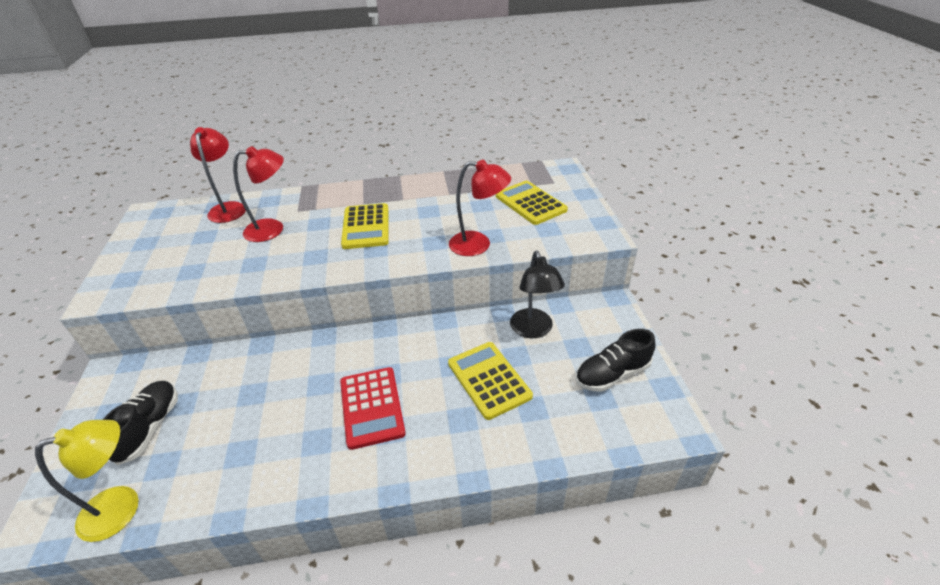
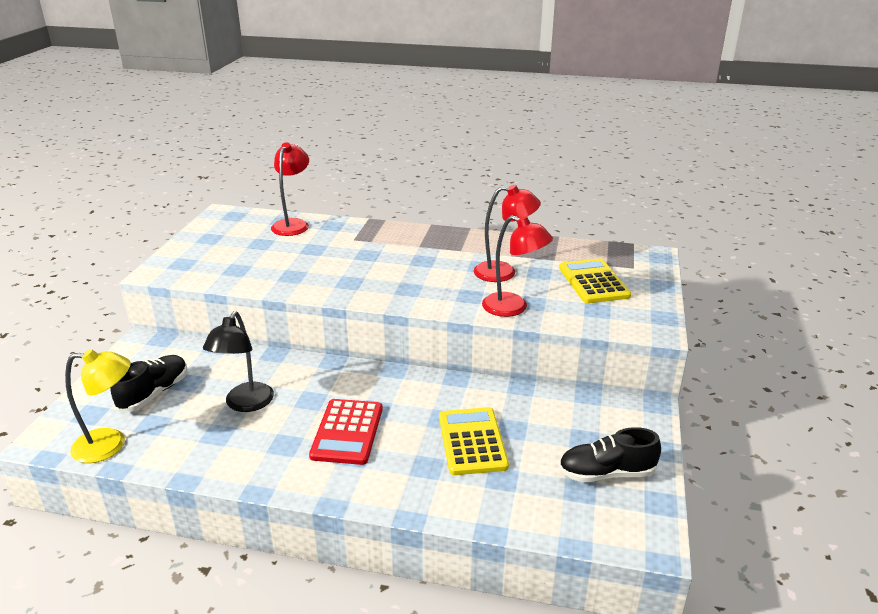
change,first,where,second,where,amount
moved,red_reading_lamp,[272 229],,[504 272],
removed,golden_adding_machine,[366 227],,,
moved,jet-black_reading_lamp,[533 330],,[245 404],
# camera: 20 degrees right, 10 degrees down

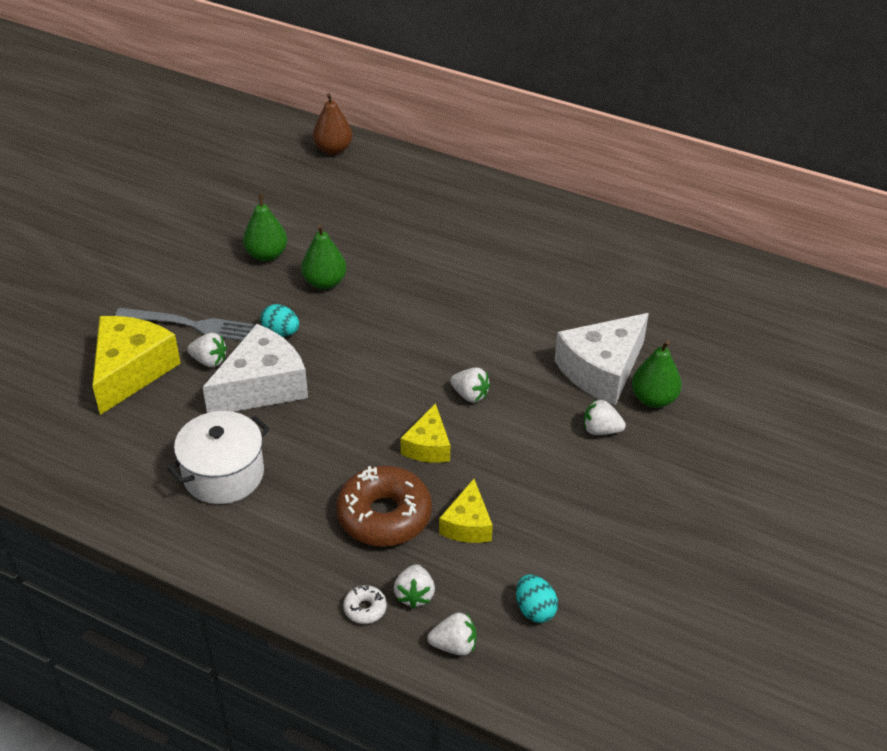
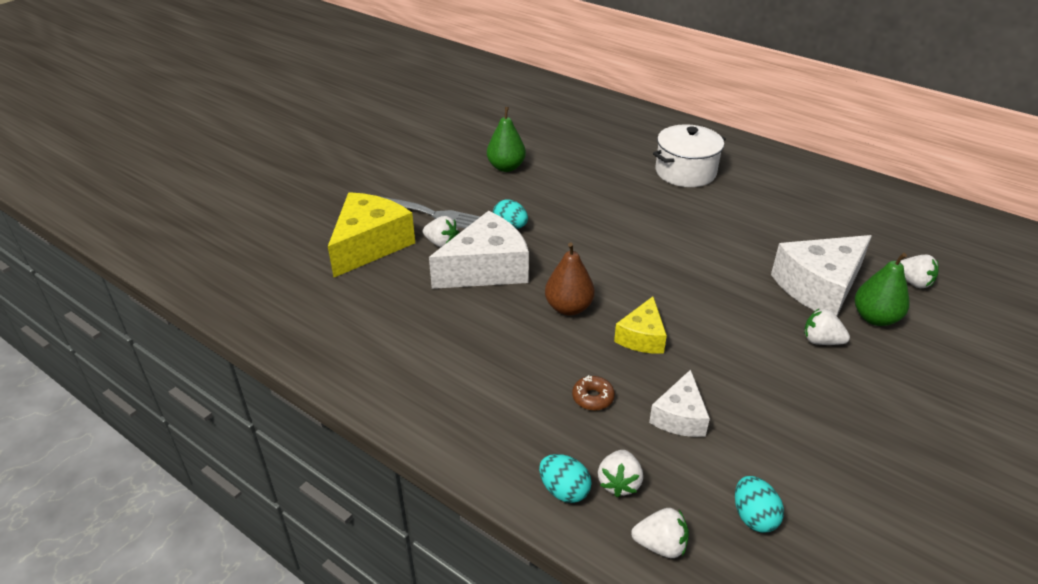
change,first,where,second,where,amount
moved,russet_pear,[333 149],,[568 308],
removed,green_pear,[324 282],,,
moved,white_berry,[470 395],,[913 282],
moved,white_pot,[223 474],,[685 172],
resized,russet_donut,[384 515],,[592 398],x0.43
recoloured,golden_piece_of_cheese,[467 524],white_piece_of_cheese,[680 416],
replaced,white_donut,[365 608],aqua_toy_egg,[564 490],
# camera: 10 degrees right, 5 degrees down

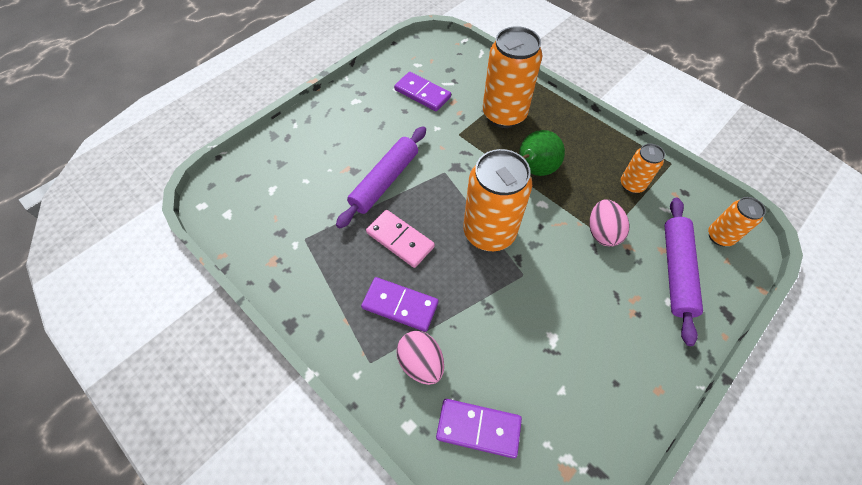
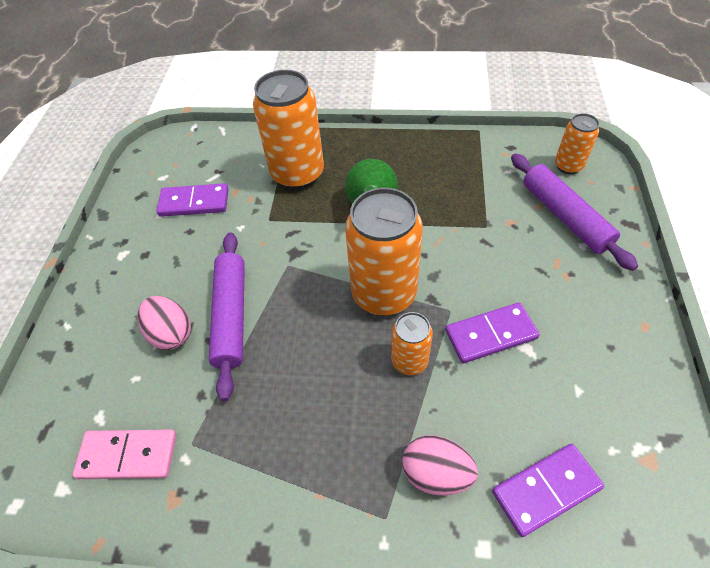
change,first,where,second,where,amount
moved,orange-coloured_tin,[632 185],,[409 361],
moved,rose-pink_toy_egg,[602 232],,[171 333],
moved,rose-pink_domino_piece,[400 240],,[128 456],
moved,royal_purple_domino_piece,[400 305],,[490 334],
# camera: 35 degrees left, 5 degrees down

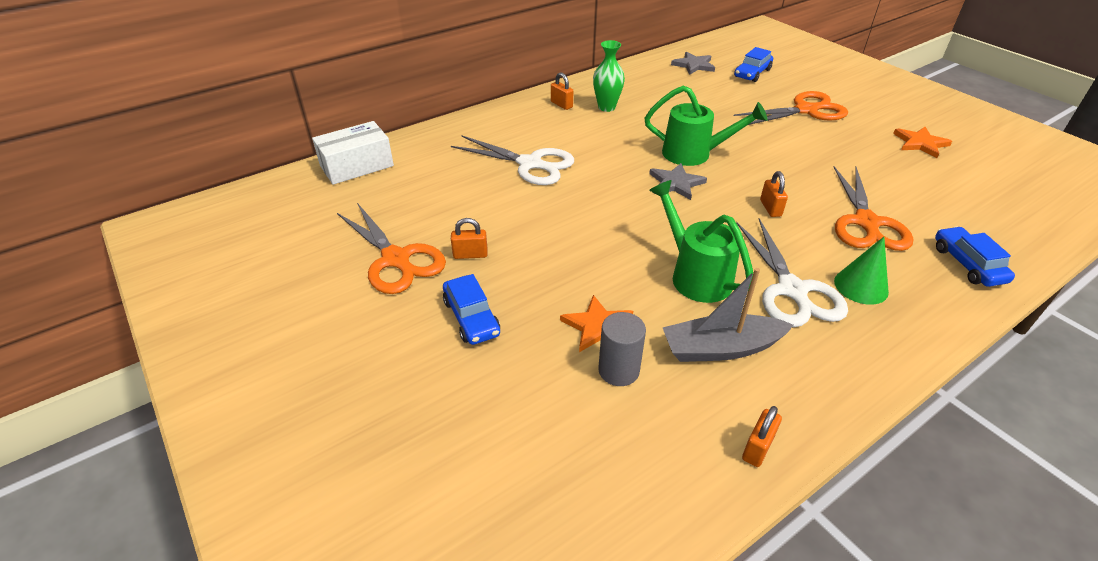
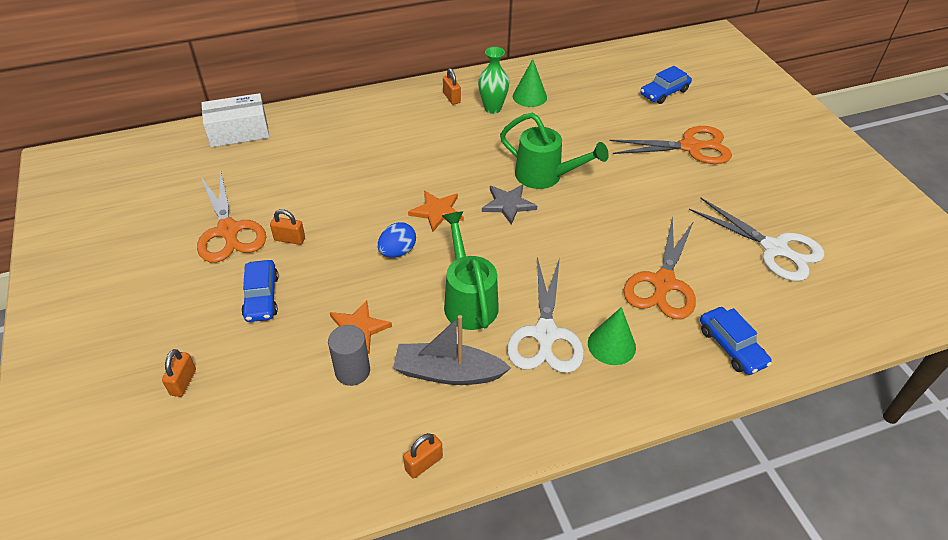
change,first,where,second,where,amount
removed,grey_five-pointed_star,[694 65],,,
moved,orange-coloured_five-pointed_star,[920 143],,[437 212],
moved,white_shears,[530 164],,[775 249],
moved,orange-coloured_padlock,[770 208],,[183 382],
turned,royal_blue_automobile,[967 264],,[731 346],150 degrees clockwise
added,,,green_solid_cone,[529 96],
added,,,royal_blue_toy_egg,[397 252],
# camera: 15 degrees right, 5 degrees up

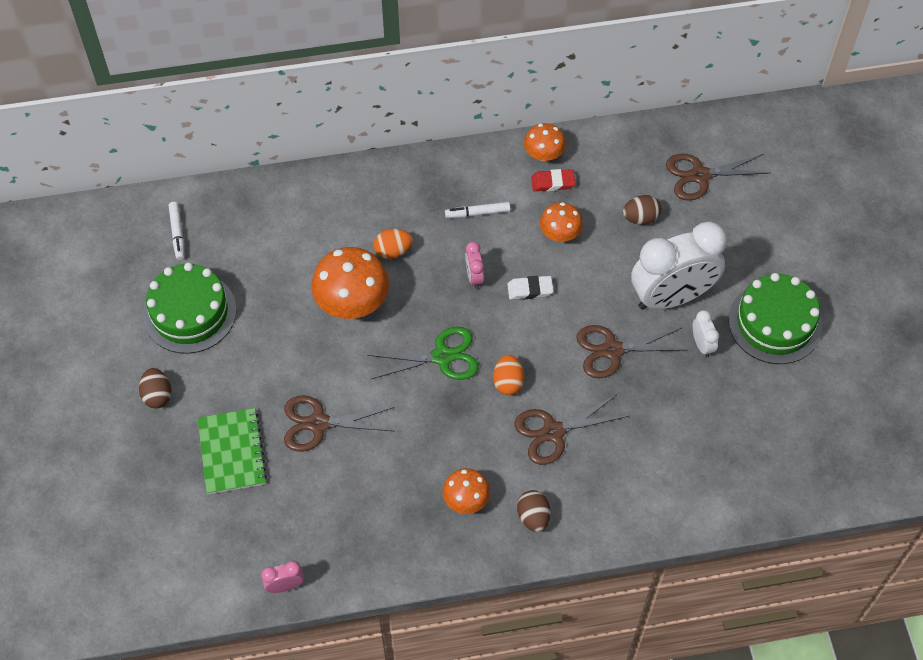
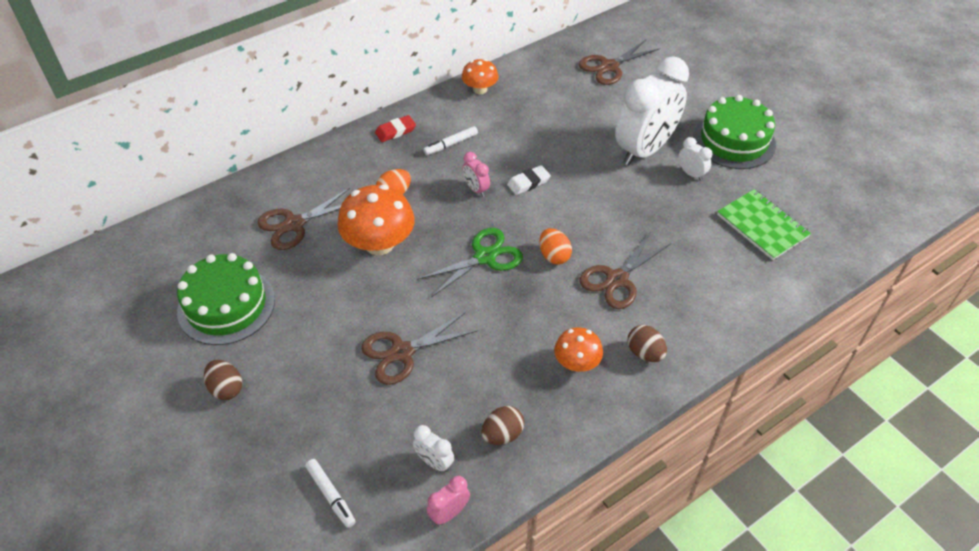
change,first,where,second,where,amount
moved,red_gum_eraser,[553 182],,[395 131],
moved,russet_toy_egg,[640 218],,[502 434],
moved,white_marker_pen,[177 233],,[331 495],
removed,orange-coloured_fungus,[560 233],,,
moved,russet_shears,[612 350],,[294 224],
moved,green_notepad,[232 452],,[762 226],
added,,,white_clock,[434 462],
# camera: 25 degrees left, 10 degrees down

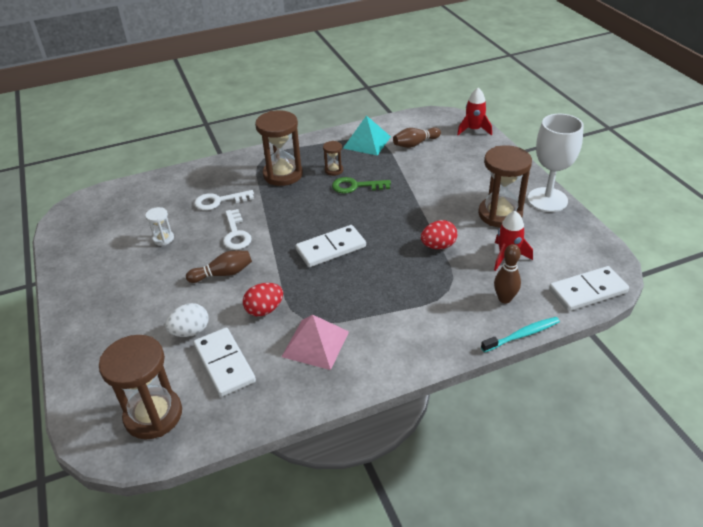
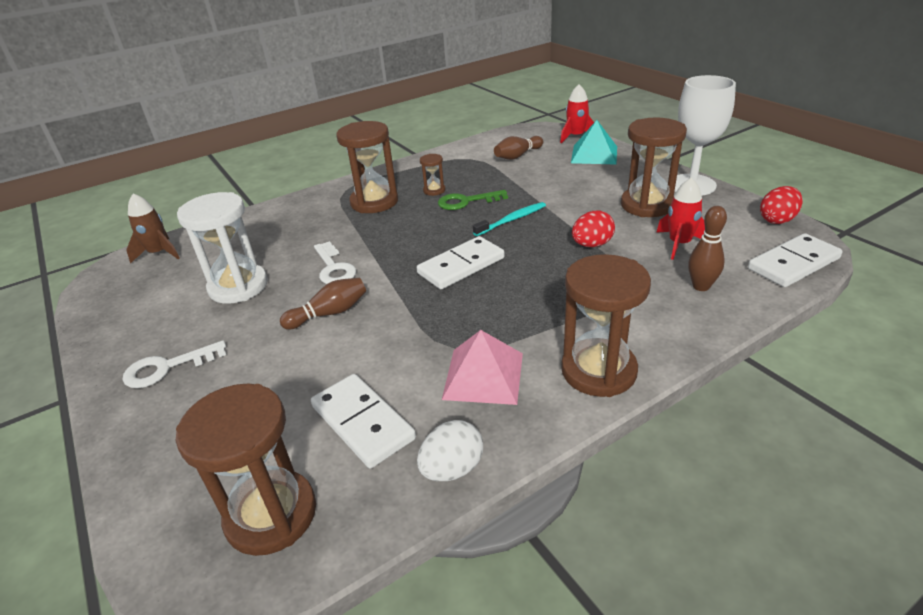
change,first,where,second,where,amount
moved,aqua_pyramid,[367 142],,[594 154],
moved,white_key,[219 201],,[167 368],
resized,white_sandglass,[163 239],,[238 287],x2.12
moved,red_toy_egg,[264 310],,[777 220],
moved,white_toy_egg,[190 331],,[452 469],
moved,aqua_dental_brush,[522 335],,[512 220],
added,,,russet_toy_rocket,[159 253],
added,,,russet_sandglass,[598 371],
# camera: 10 degrees left, 5 degrees down

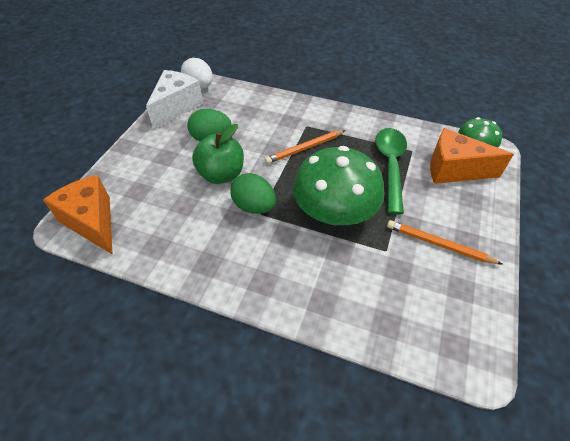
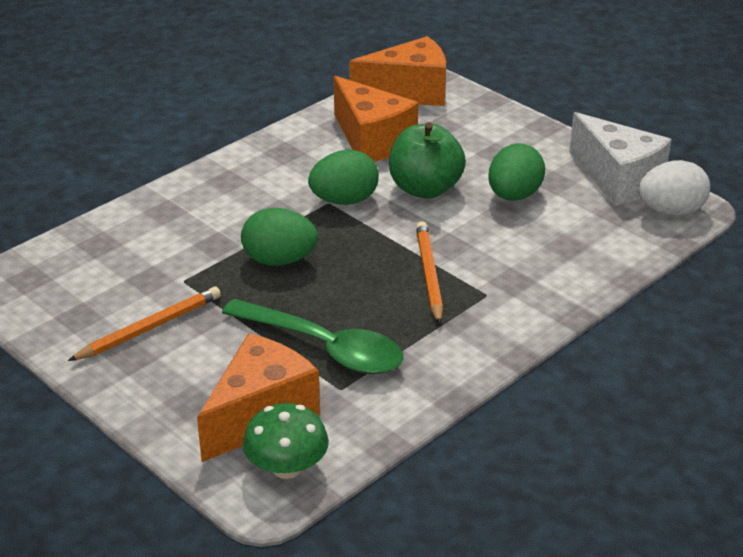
change,first,where,second,where,amount
replaced,green_fungus,[334 212],green_toy_egg,[279 260],
added,,,orange-coloured_piece_of_cheese,[372 141],
# camera: 115 degrees right, 15 degrees down

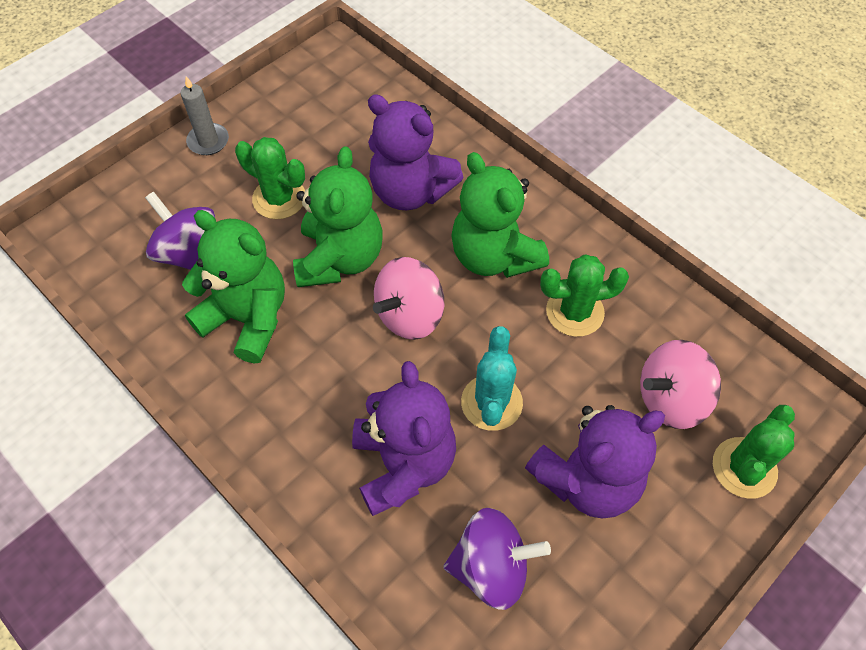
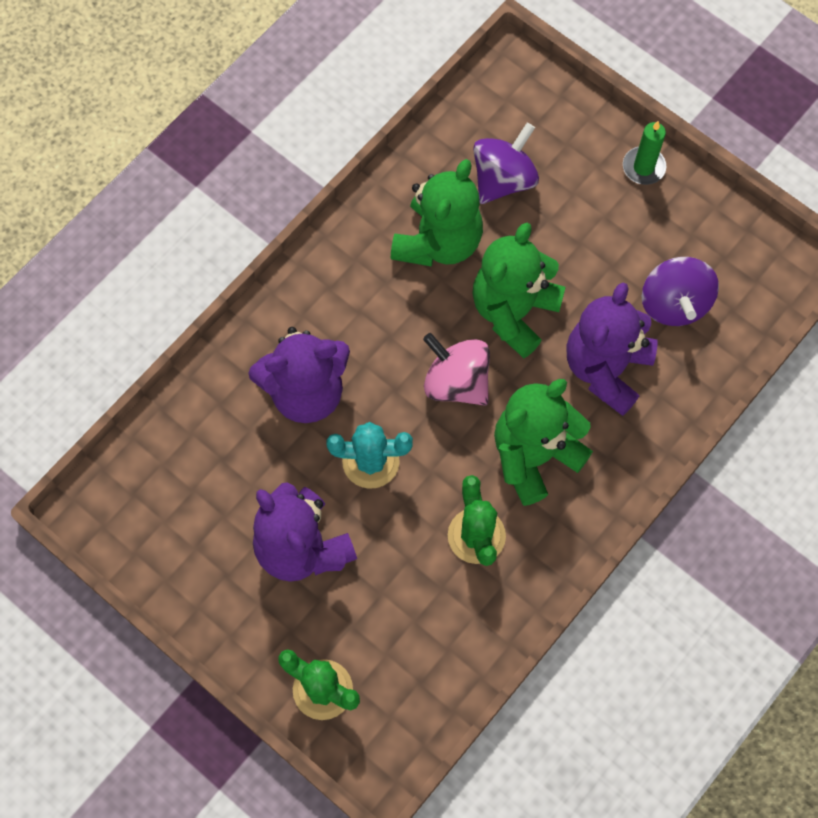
change,first,where,second,where,amount
recoloured,grey_wax_candle,[208 141],green_wax_candle,[643 167],
removed,green_prickly_plant,[279 198],,,
turned,green_teddy_bear,[340 258],,[513 312],120 degrees clockwise
removed,rose-pink_spinning_top,[671 399],,,
moved,royal_purple_spinning_top,[491 567],,[674 303],
# camera: 85 degrees right, 10 degrees up

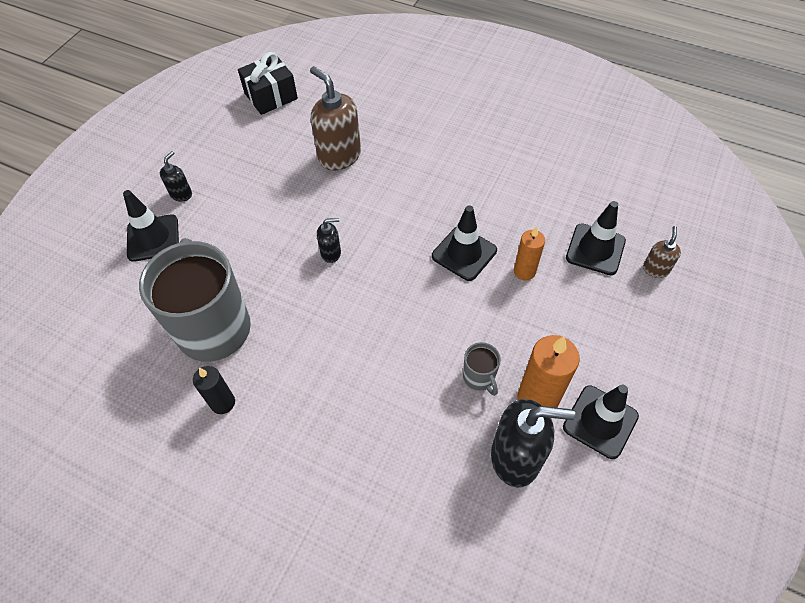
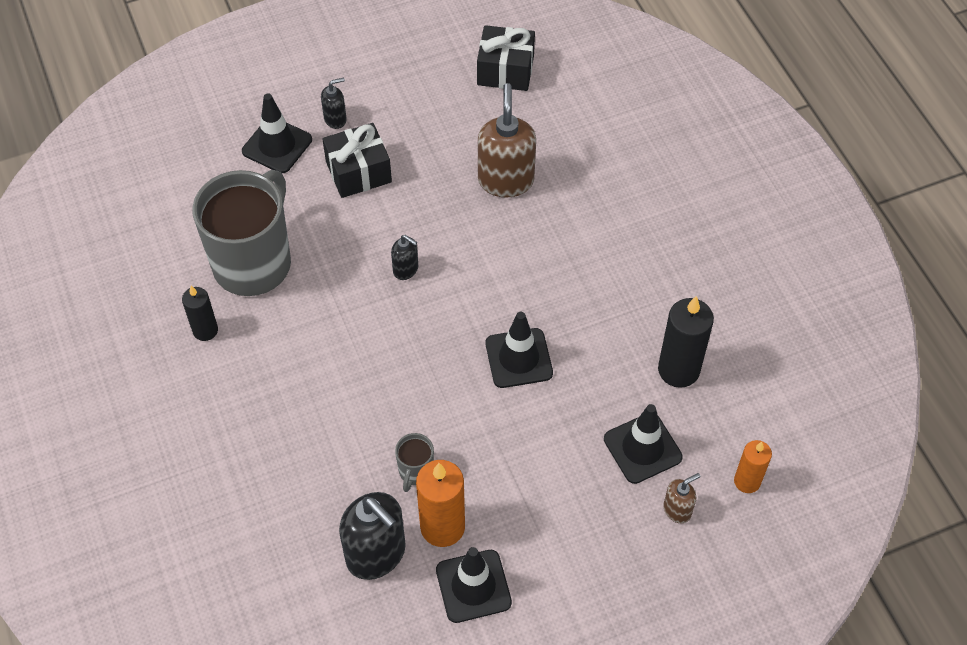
change,first,where,second,where,amount
moved,orange-coloured_wax_candle,[524 271],,[747 481],
added,,,jet-black_present,[358 172],
added,,,jet-black_wax_candle,[678 370],
# camera: 40 degrees right, 0 degrees up

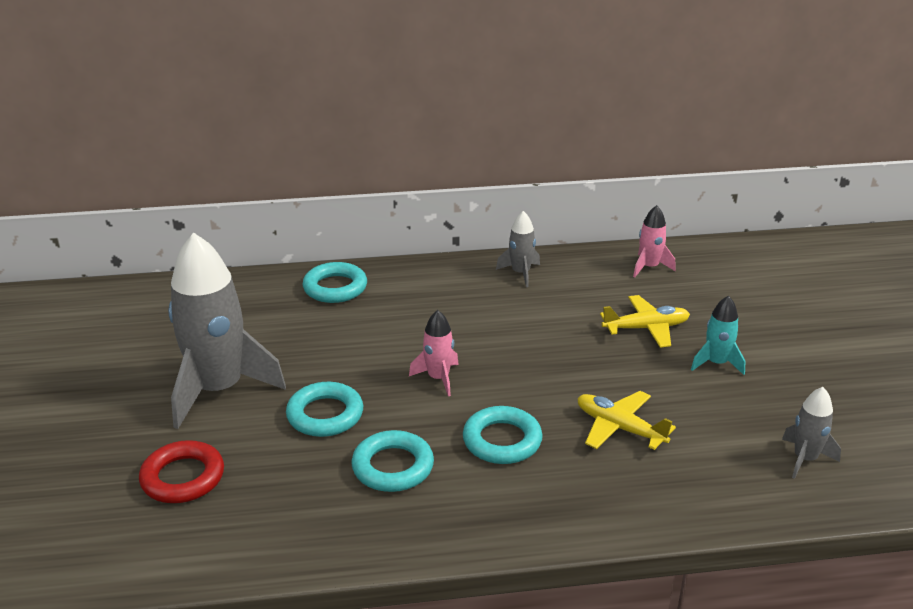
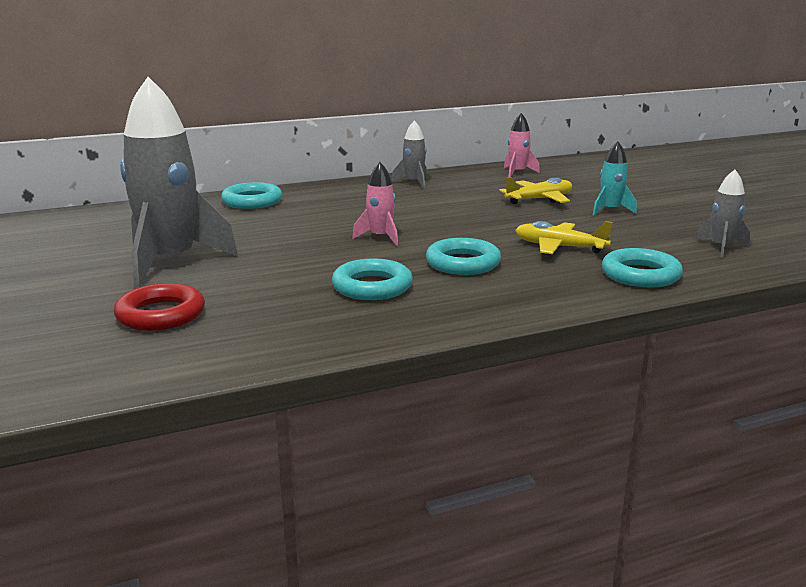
change,first,where,second,where,amount
moved,aqua_hoop,[325 415],,[640 275],
# camera: 15 degrees left, 10 degrees down

